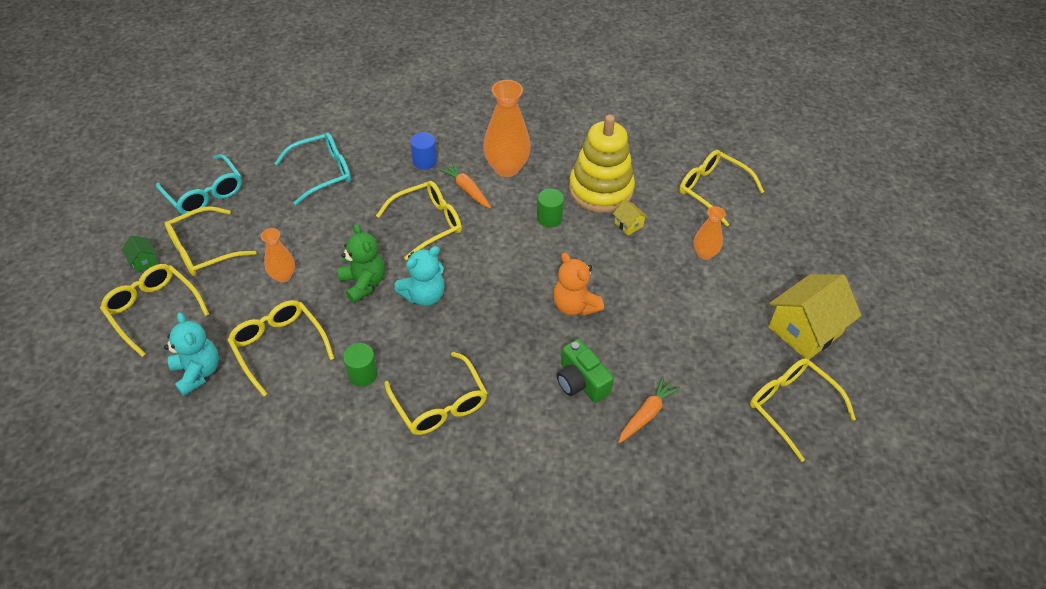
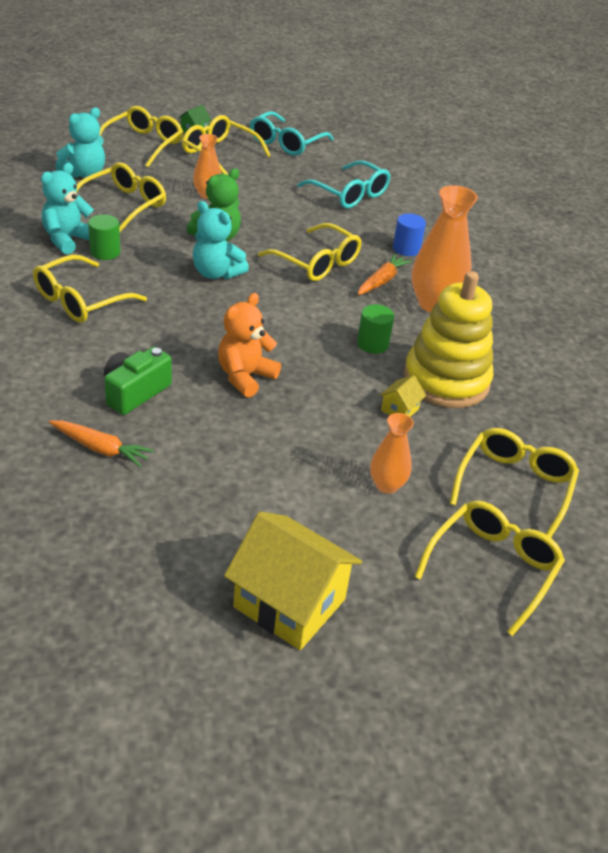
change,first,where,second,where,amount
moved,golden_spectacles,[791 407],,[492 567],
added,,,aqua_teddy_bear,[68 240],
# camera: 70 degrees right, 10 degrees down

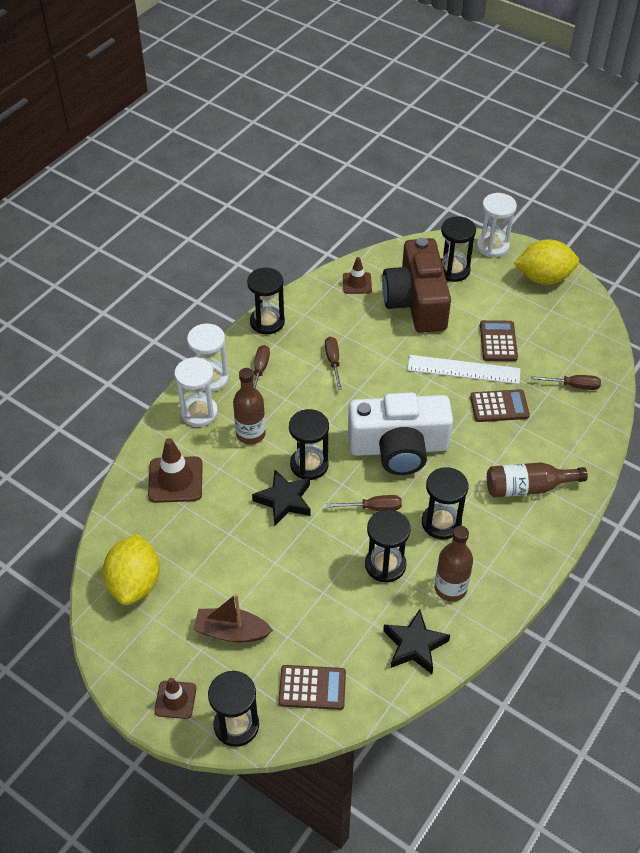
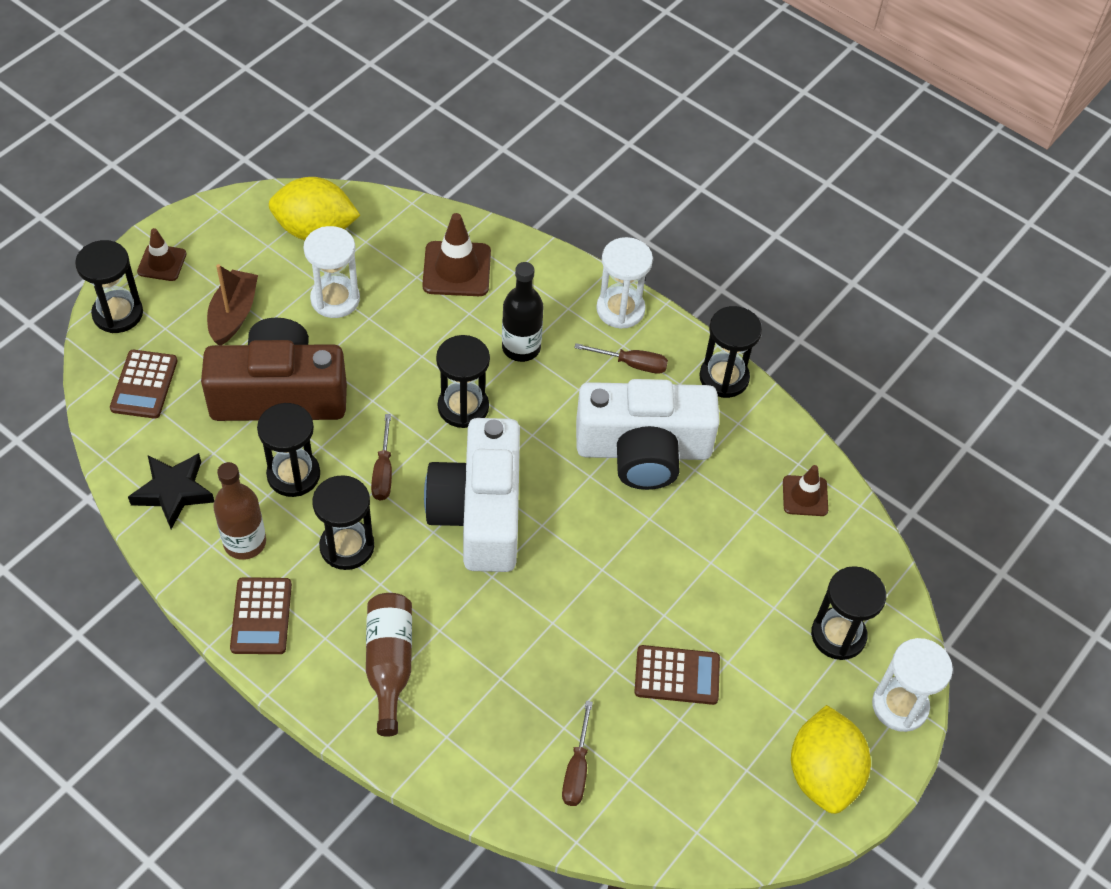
change,first,where,second,where,amount
moved,russet_compact_camera,[416 302],,[279 393],
replaced,russet_hand_screwdriver,[333 362],white_compact_camera,[643 450],
removed,white_measuring_stick,[463 370],,,
moved,white_sandglass,[199 412],,[335 299],
recoloured,russet_drink_bottle,[250 434],jet-black_drink_bottle,[521 347],
moved,russet_adding_machine,[499 406],,[261 616],
removed,jet-black_five-pointed_star,[284 500],,,
# camera: 90 degrees right, 5 degrees up

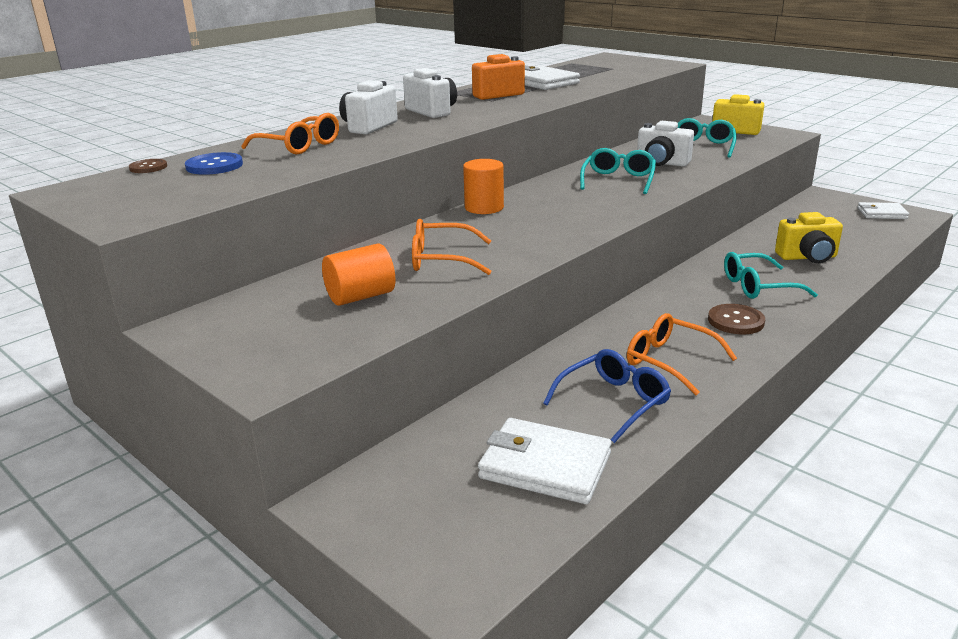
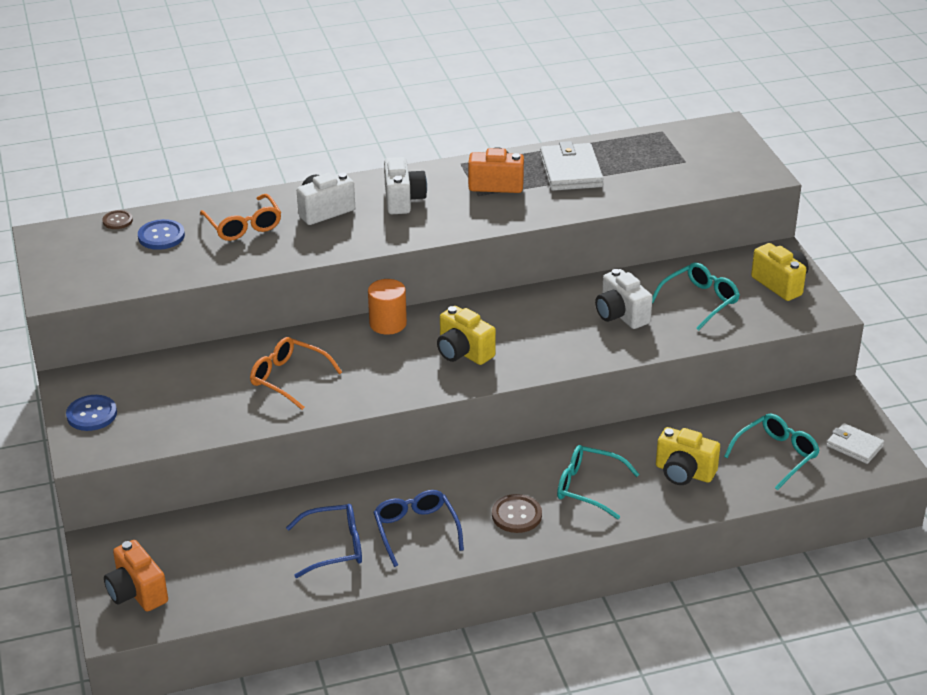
change,first,where,second,where,amount
moved,aqua_spectacles,[618 180],,[776 456],
removed,orange-coloured_solid_cylinder,[360 297],,,
recoloured,orange-coloured_spectacles,[671 362],royal_blue_spectacles,[416 531],
removed,white_wallet,[545 466],,,
added,,,golden_compact_camera,[463 352],
added,,,royal_blue_button,[92 414],
added,,,orange-coloured_compact_camera,[137 592],
# camera: 30 degrees right, 10 degrees up

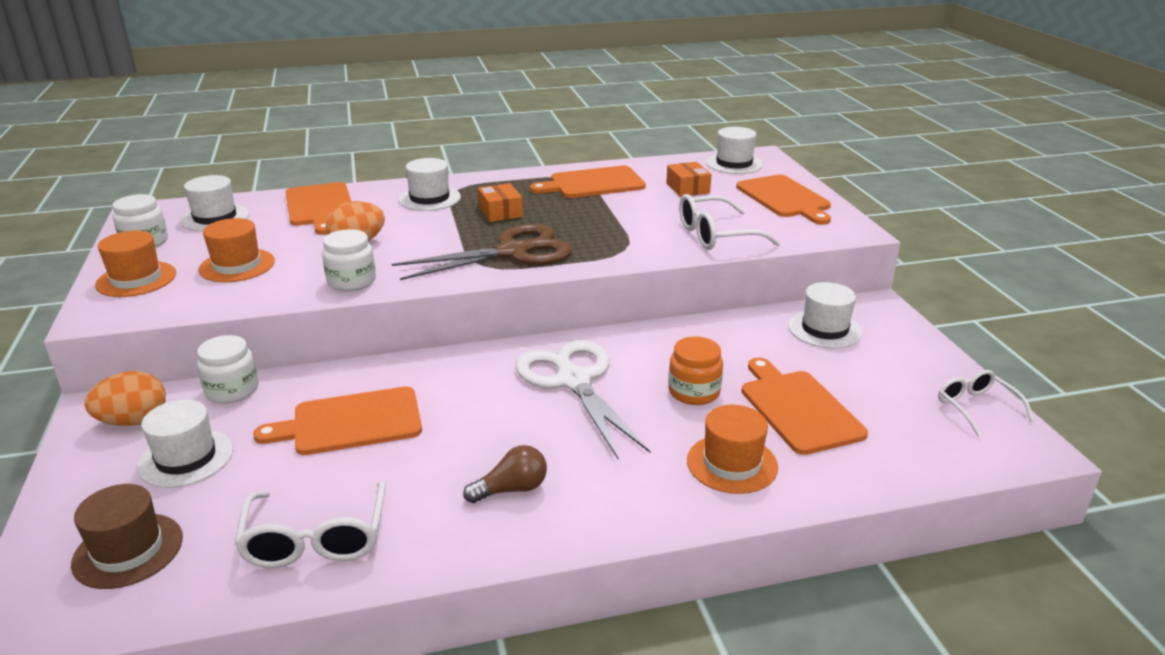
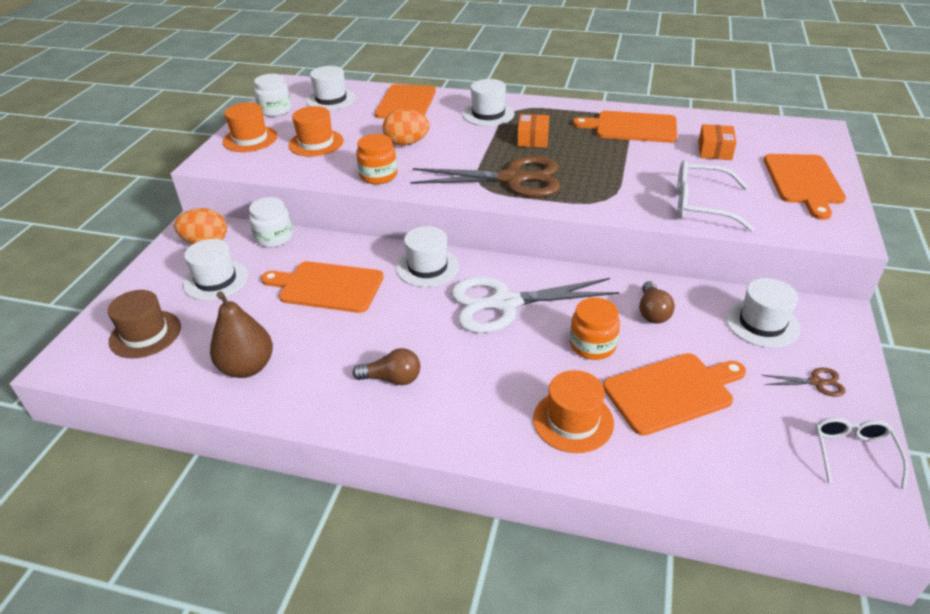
change,first,where,second,where,amount
moved,white_hat,[734 164],,[427 267],
recoloured,white_jam_jar,[351 281],orange-coloured_jam_jar,[378 175],
turned,white_shears,[574 380],,[504 303],105 degrees counterclockwise
turned,orange-coloured_bread_board,[798 408],,[672 392],60 degrees clockwise
replaced,white_spectacles,[316 538],russet_pear,[247 367],
added,,,russet_bulb,[652 312],
added,,,russet_shears,[817 382],
# camera: 30 degrees right, 10 degrees up

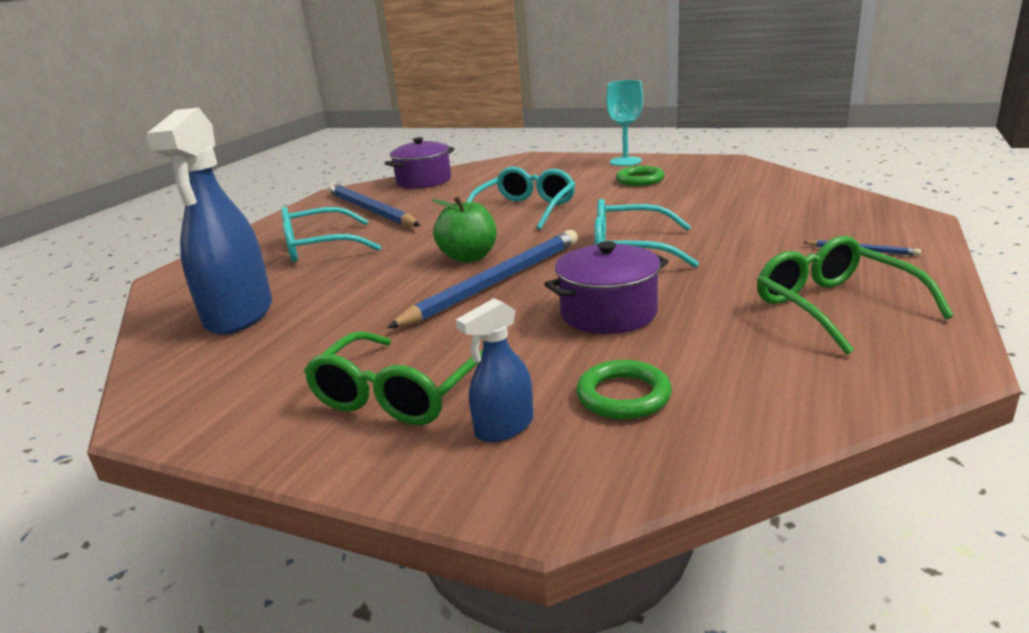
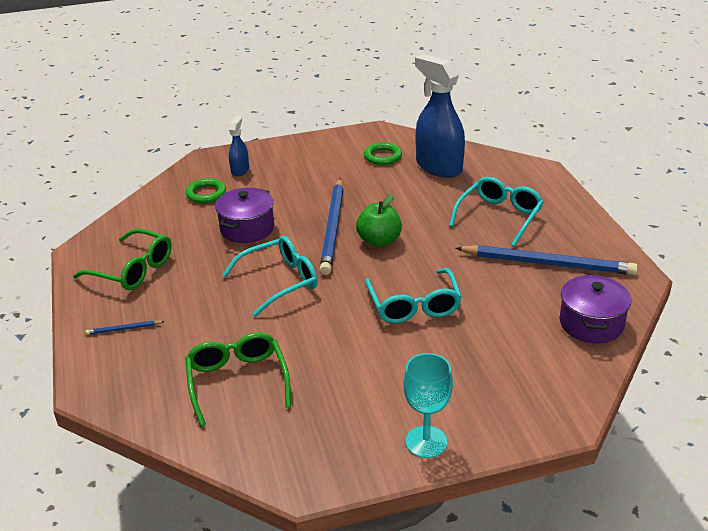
change,first,where,second,where,amount
moved,green_hoop,[640 180],,[383 156],
moved,green_spectacles,[399 394],,[237 381],
# camera: 140 degrees right, 10 degrees up

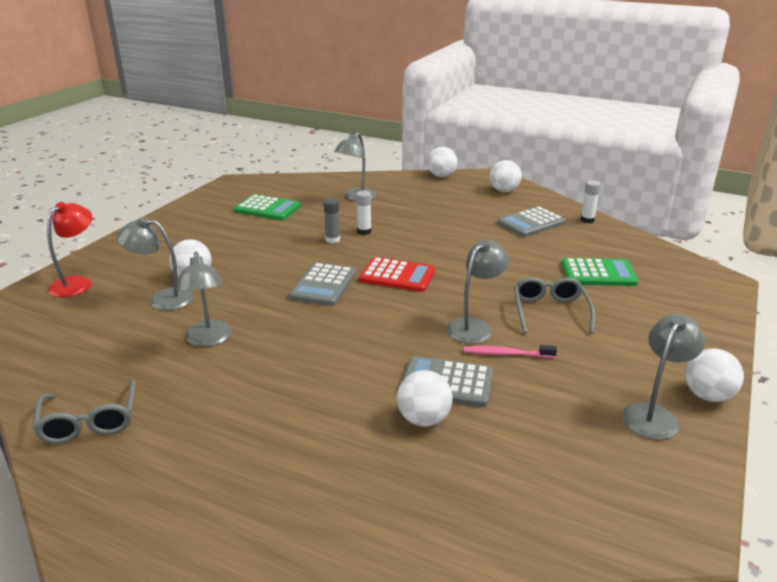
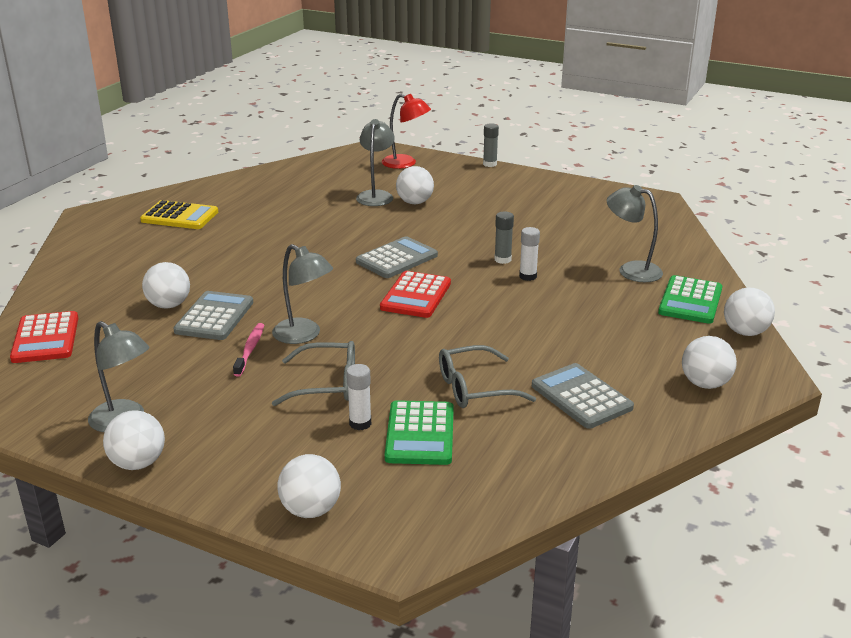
change,first,where,second,where,amount
moved,white_glue_stick,[587 220],,[360 423],
moved,green_adding_machine,[267 209],,[690 301],
removed,grey_reading_lamp,[209 340],,,
turned,grey_adding_machine,[324 285],,[396 259],120 degrees clockwise
moved,grey_spectacles,[90 422],,[474 388],
added,,,grey_glue_stick,[490 164],
added,,,golden_adding_machine,[180 216],
added,,,red_adding_machine,[45 338],
added,,,white_play_ball,[311 510],
# camera: 90 degrees right, 0 degrees up

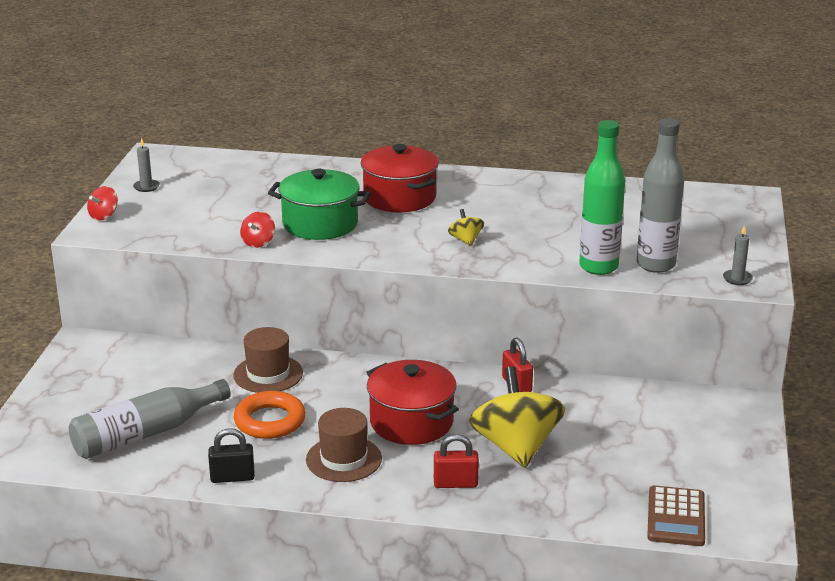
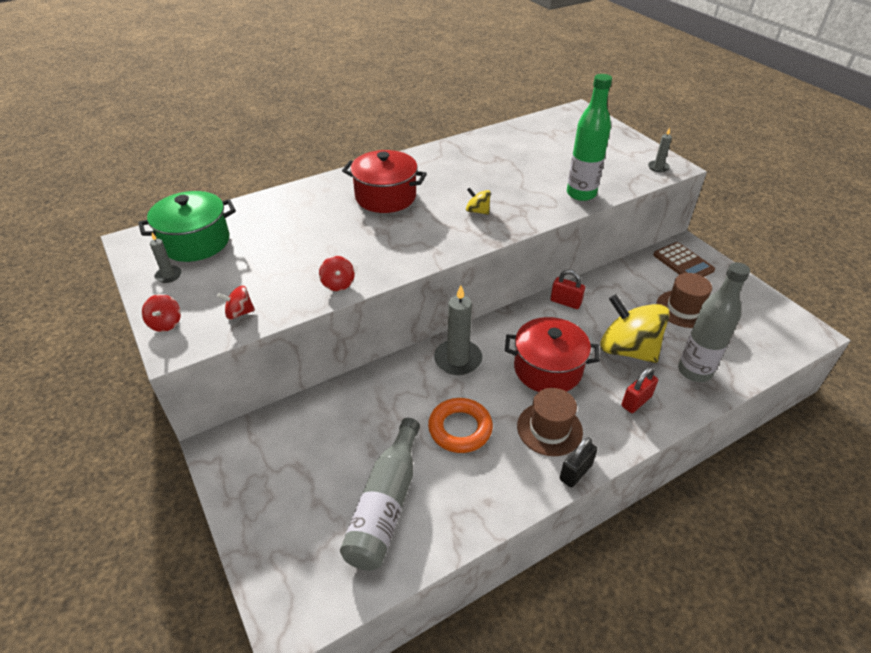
change,first,where,second,where,amount
moved,grey_drink_bottle,[655 265],,[694 371],
moved,green_pot,[320 224],,[196 242],
moved,russet_hat,[268 374],,[684 309],
moved,jet-black_padlock,[232 477],,[575 472],
moved,russet_adding_machine,[676 517],,[683 263],
added,,,red_spinning_top,[239 313],
added,,,grey_wax_candle,[458 359],
# camera: 40 degrees left, 15 degrees up

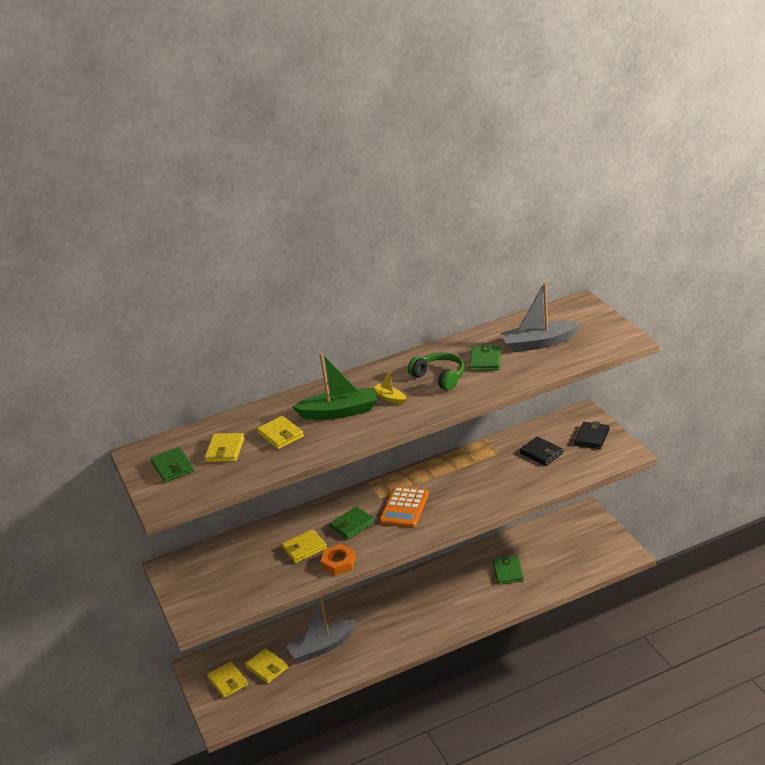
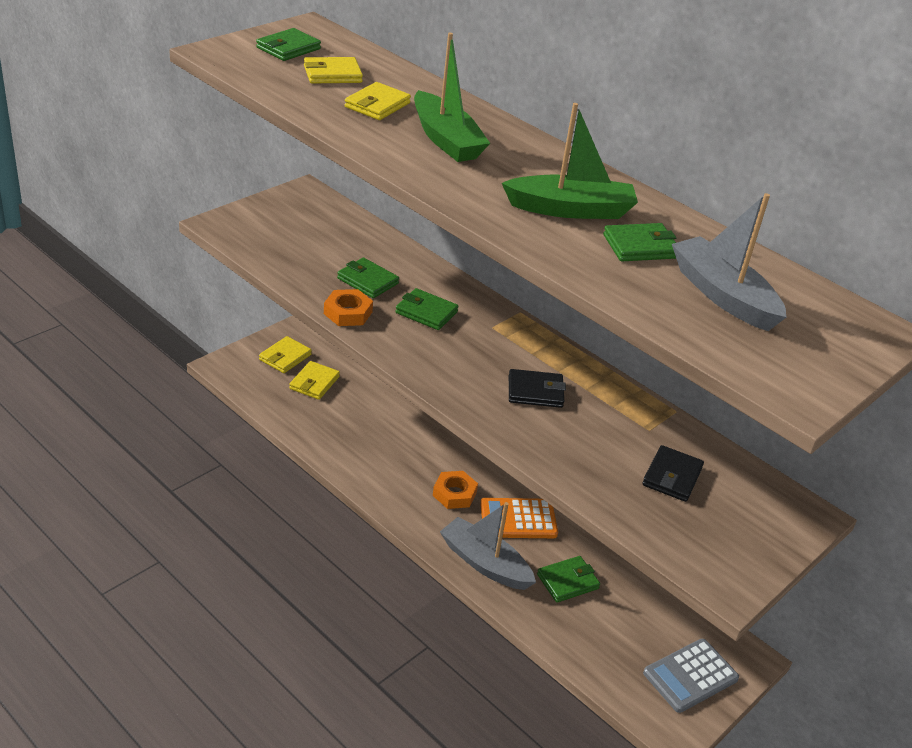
change,first,where,second,where,amount
replaced,green_over-ear_headphones,[439 377],green_boat,[571 210],
removed,golden_boat,[389 398],,,
moved,jet-black_wallet,[592 437],,[535 392],
moved,orange-coloured_adding_machine,[404 508],,[518 519],
recoloured,golden_wallet,[304 548],green_wallet,[367 281],
moved,grey_boat,[322 647],,[485 563],
added,,,orange-coloured_hexagon_nut,[454 494],
added,,,grey_adding_machine,[690 676],
# camera: 60 degrees right, 5 degrees up

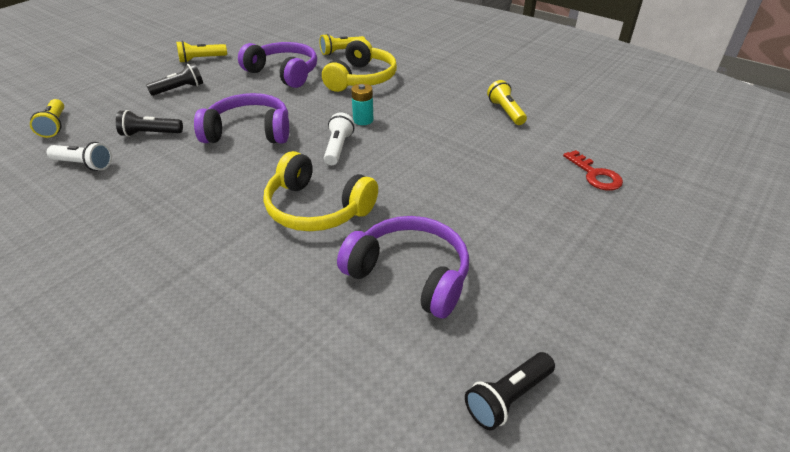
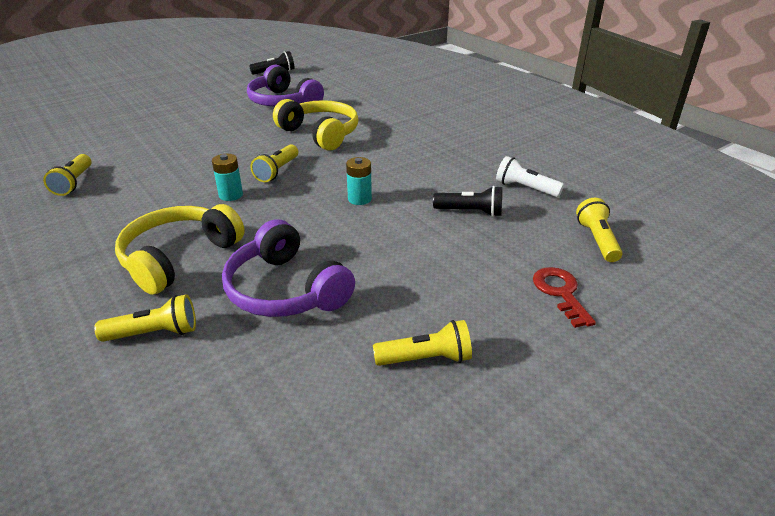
change,first,where,second,where,amount
removed,jet-black_torch,[179 89],,,
replaced,royal_purple_over-ear_headphones,[249 132],aqua_battery,[359 199],
recoloured,white_torch,[338 148],golden_torch,[277 171],
moved,red_key,[595 175],,[560 293],
# camera: 165 degrees left, 5 degrees down

